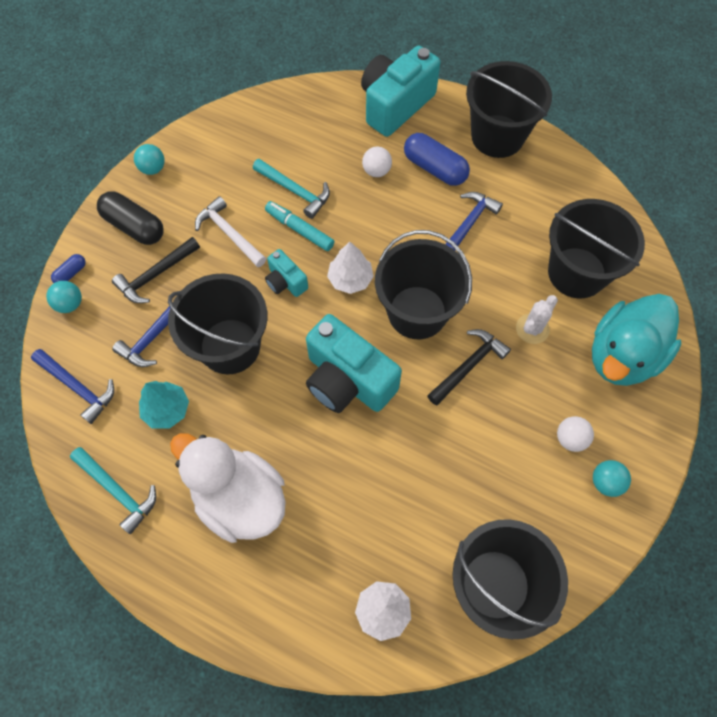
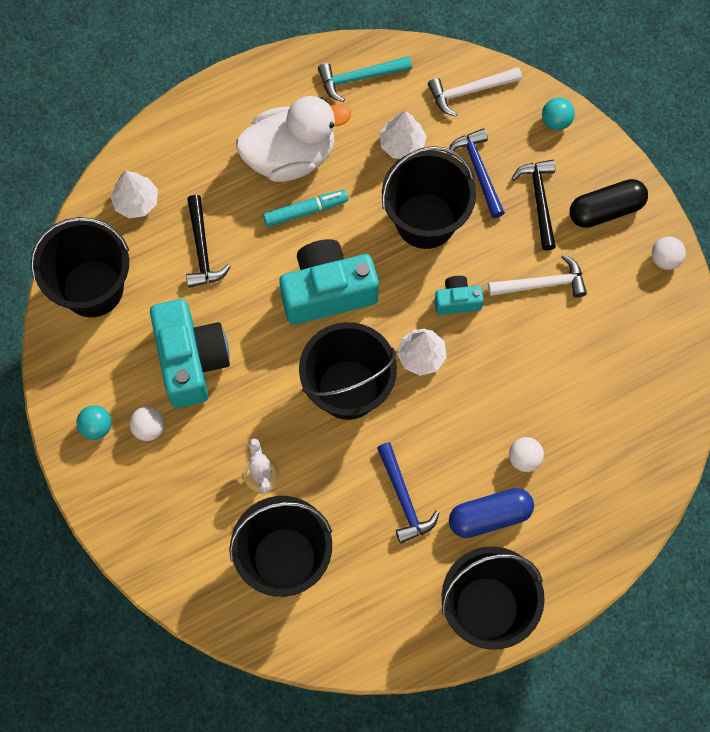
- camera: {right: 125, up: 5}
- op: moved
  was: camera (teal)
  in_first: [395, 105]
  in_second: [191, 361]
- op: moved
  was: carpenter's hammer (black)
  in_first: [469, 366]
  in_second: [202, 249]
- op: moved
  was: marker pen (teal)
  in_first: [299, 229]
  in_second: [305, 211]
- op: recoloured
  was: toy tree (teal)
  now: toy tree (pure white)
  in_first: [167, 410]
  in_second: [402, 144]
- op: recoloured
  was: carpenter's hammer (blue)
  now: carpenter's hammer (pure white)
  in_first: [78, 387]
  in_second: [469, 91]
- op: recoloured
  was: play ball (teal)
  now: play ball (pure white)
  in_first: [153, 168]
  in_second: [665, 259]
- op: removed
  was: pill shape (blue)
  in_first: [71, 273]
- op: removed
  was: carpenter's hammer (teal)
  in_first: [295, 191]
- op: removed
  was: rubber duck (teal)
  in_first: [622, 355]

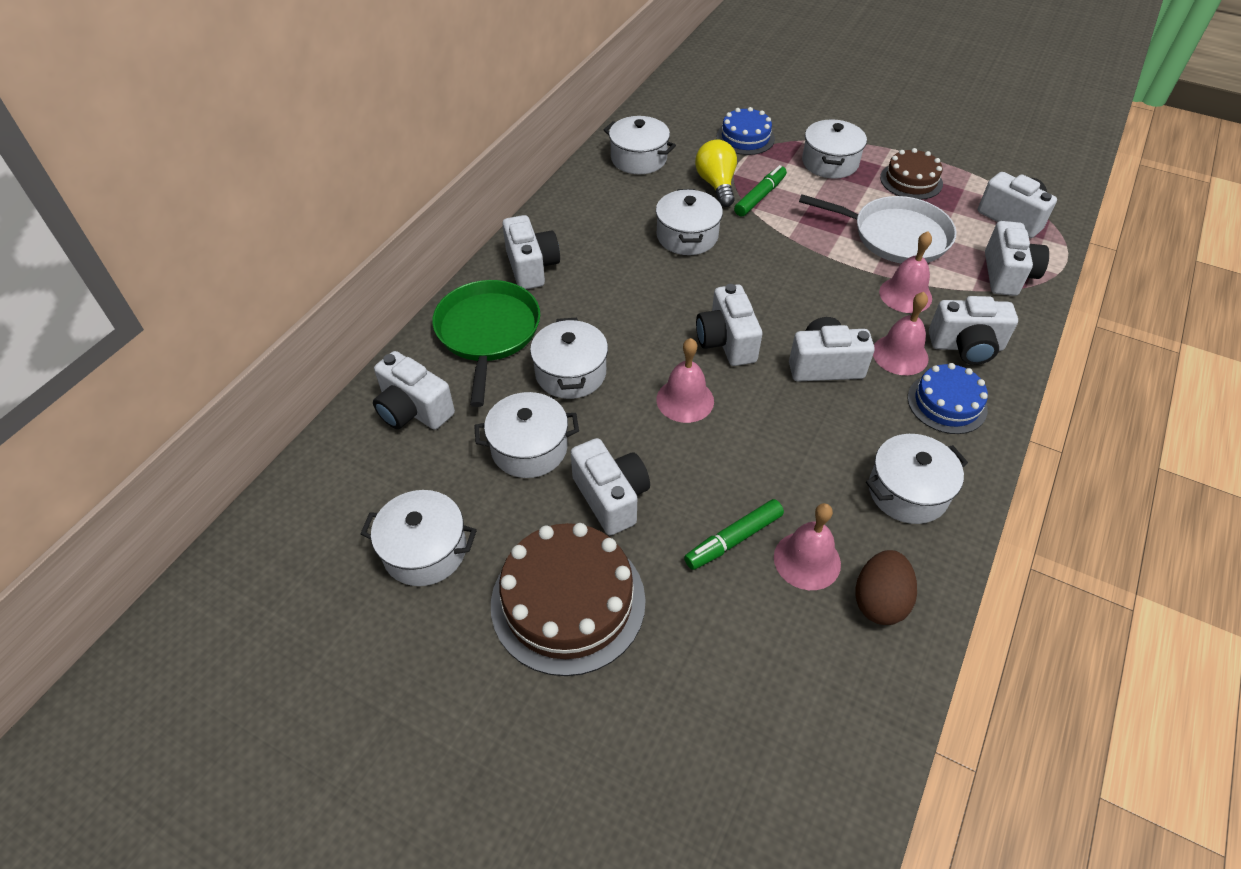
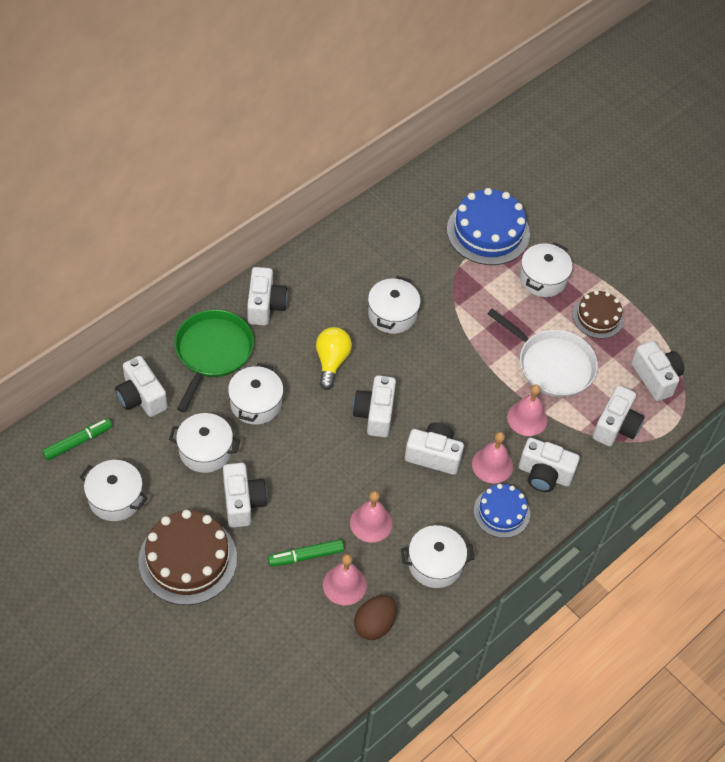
- camera: {right: 15, up: 5}
- op: moved
  was: marker pen (emerald)
  in_first: [760, 197]
  in_second: [78, 442]
- op: moved
  was: lightbulb (bright yellow)
  in_first: [716, 185]
  in_second: [331, 362]
- op: moved
  was: hand bell (rosy)
  in_first: [685, 400]
  in_second: [371, 523]
- op: resized
  was: gateau (blue)
  in_first: [745, 138]
  in_second: [488, 232]
  ratio: 1.67
- op: removed
  was: stockpot (pure white)
  in_first: [638, 159]

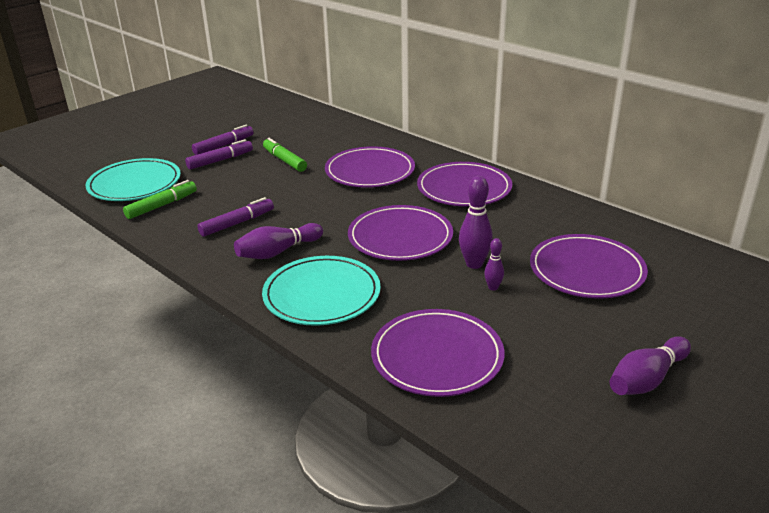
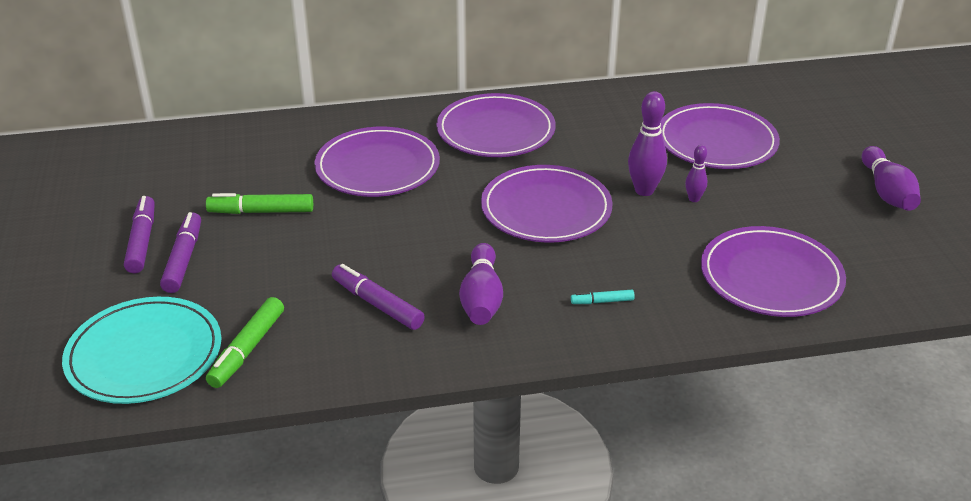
- camera: {right: -55, up: 5}
- op: turned
  was: marker pen (emerald)
  in_first: [162, 205]
  in_second: [247, 349]
  clockwise: -150
- op: turned
  was: marker pen (purple)
  in_first: [237, 223]
  in_second: [377, 304]
  clockwise: -45
- op: replaced
  was: flat dish (teal)
  now: marker pen (teal)
  in_first: [322, 294]
  in_second: [602, 301]

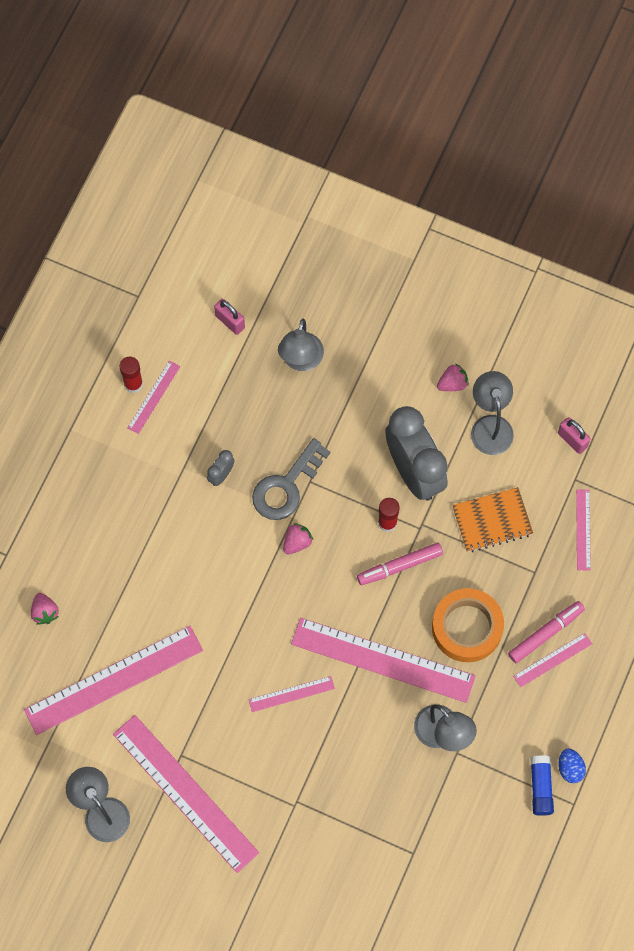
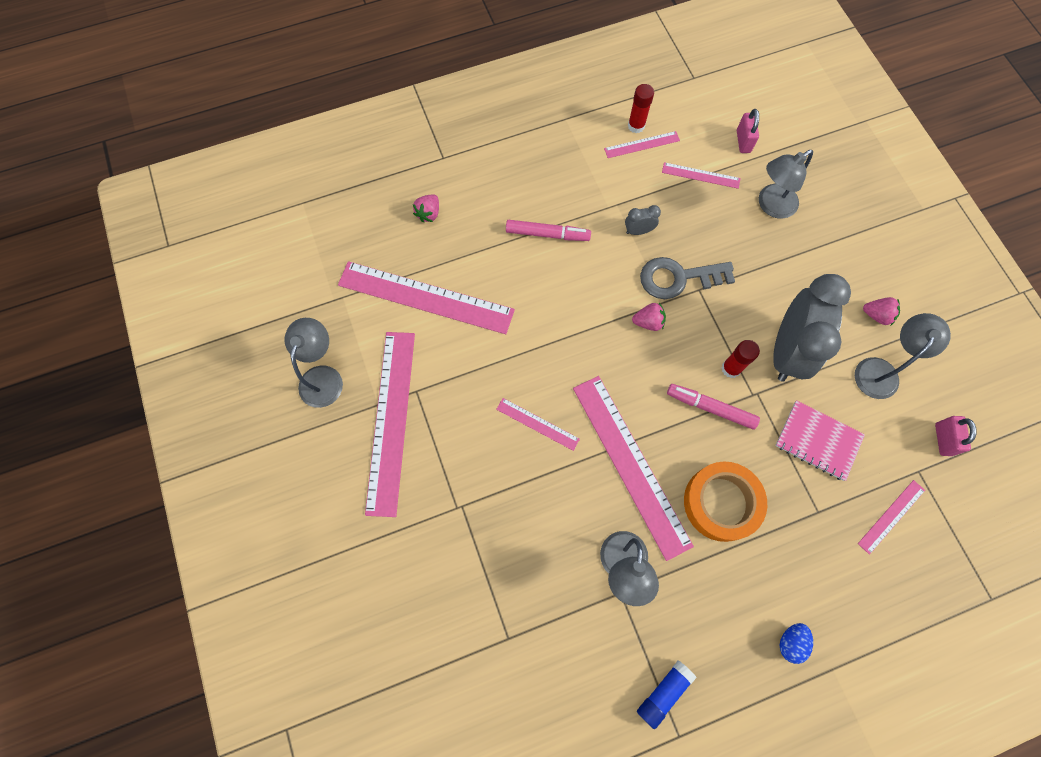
- camera: {right: 45, up: 0}
- op: moved
  was: marker pen (rosy)
  in_first: [545, 633]
  in_second: [547, 234]
- op: moved
  was: straightedge (rosy)
  in_first: [552, 660]
  in_second: [700, 175]
- op: recoloured
  was: notepad (bright orange)
  now: notepad (rosy)
  in_first: [492, 520]
  in_second: [818, 441]
- op: moved
  was: egg shape (blue)
  in_first: [570, 768]
  in_second: [790, 642]

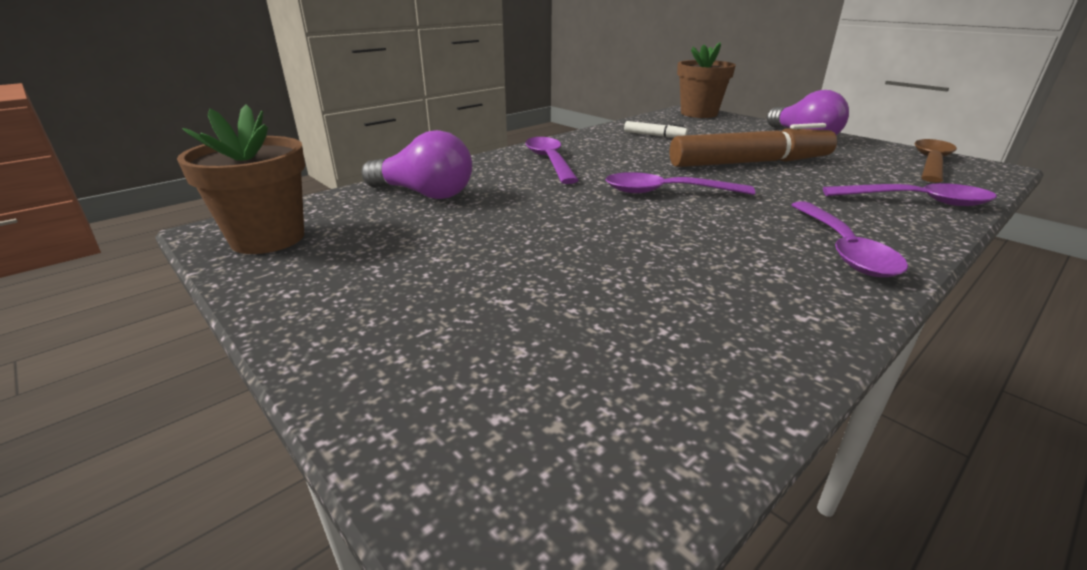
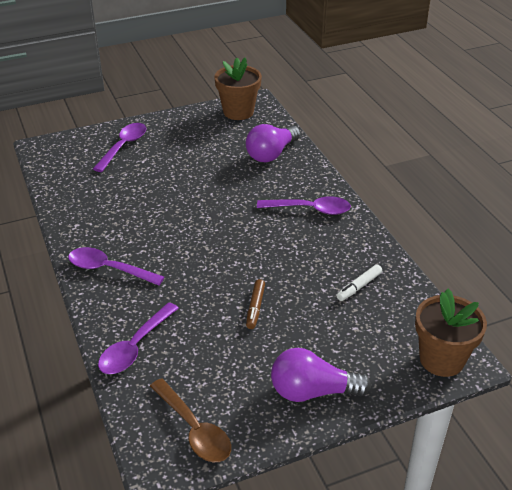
- camera: {right: 110, up: 10}
- op: moved
  was: teaspoon (purple)
  in_first: [666, 192]
  in_second: [124, 146]
- op: resized
  was: marker pen (russet)
  in_first: [749, 163]
  in_second: [255, 307]
  ratio: 0.43

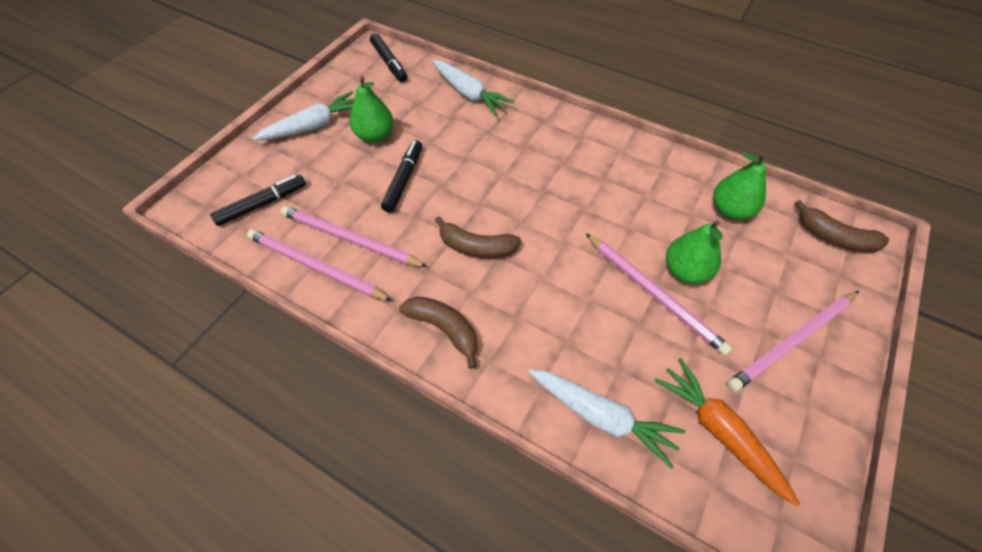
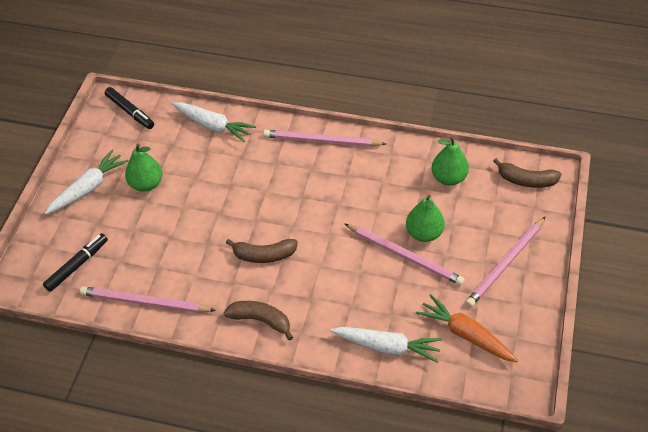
- camera: {right: -15, up: -5}
- op: moved
  was: wooden pencil (rosy)
  in_first: [350, 239]
  in_second: [321, 141]
- op: removed
  was: marker pen (black)
  in_first: [404, 180]

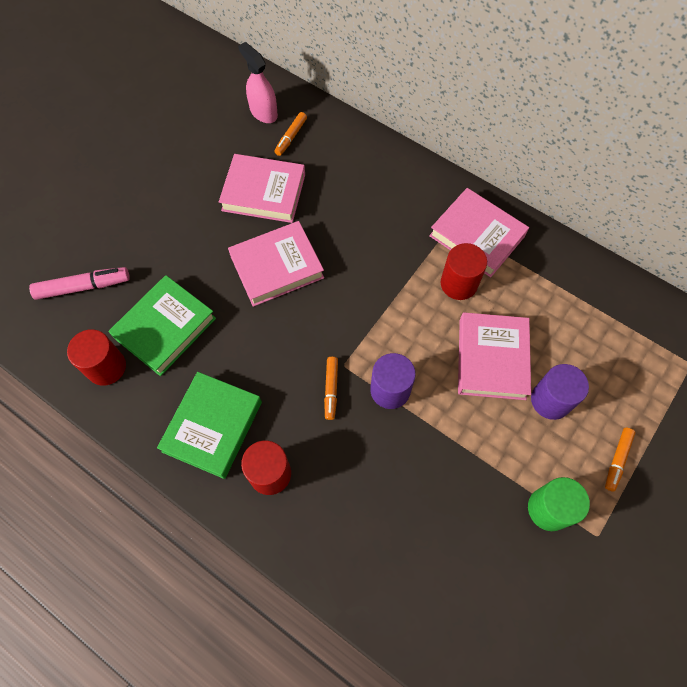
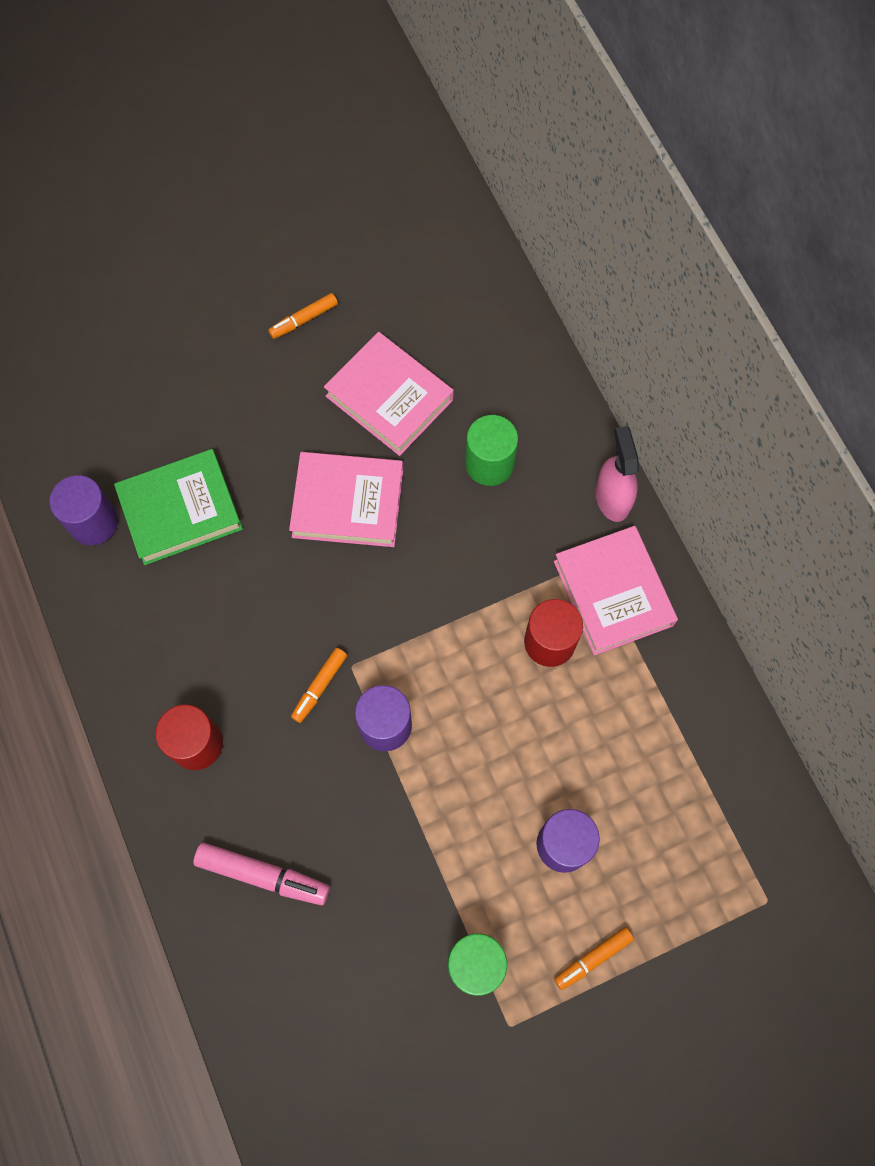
- camera: {right: 30, up: 5}
- op: recoloured
  was: cylinder shape (red)
  now: cylinder shape (purple)
  in_first: [106, 367]
  in_second: [93, 522]
- op: moved
  was: marker pen (rosy)
  in_first: [83, 287]
  in_second: [263, 875]
- op: moved
  was: marker pen (bright orange)
  in_first: [291, 137]
  in_second: [304, 320]
- op: added
  now: cylinder shape (emerald)
  in_second: [489, 463]
- op: moved
  was: spray cleaner (rosy)
  in_first: [263, 112]
  in_second: [612, 498]
- op: removed
  was: hardback (emerald)
  in_first: [212, 426]
- op: removed
  was: hardback (rosy)
  in_first: [491, 359]

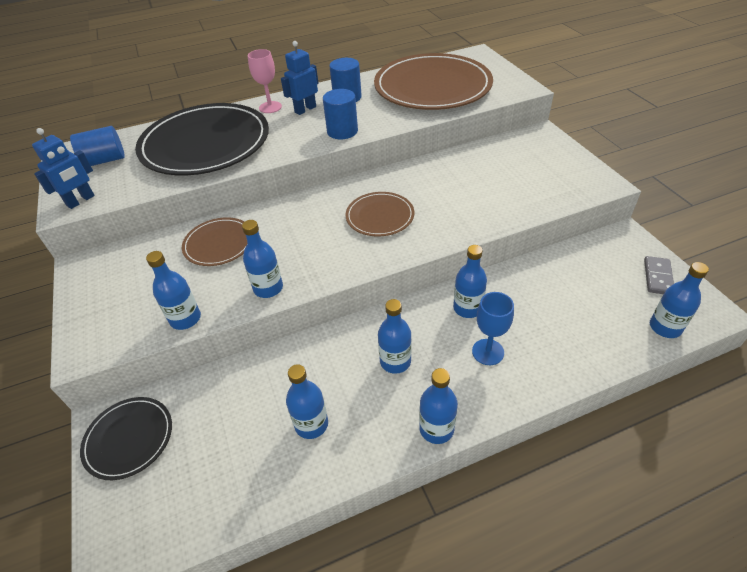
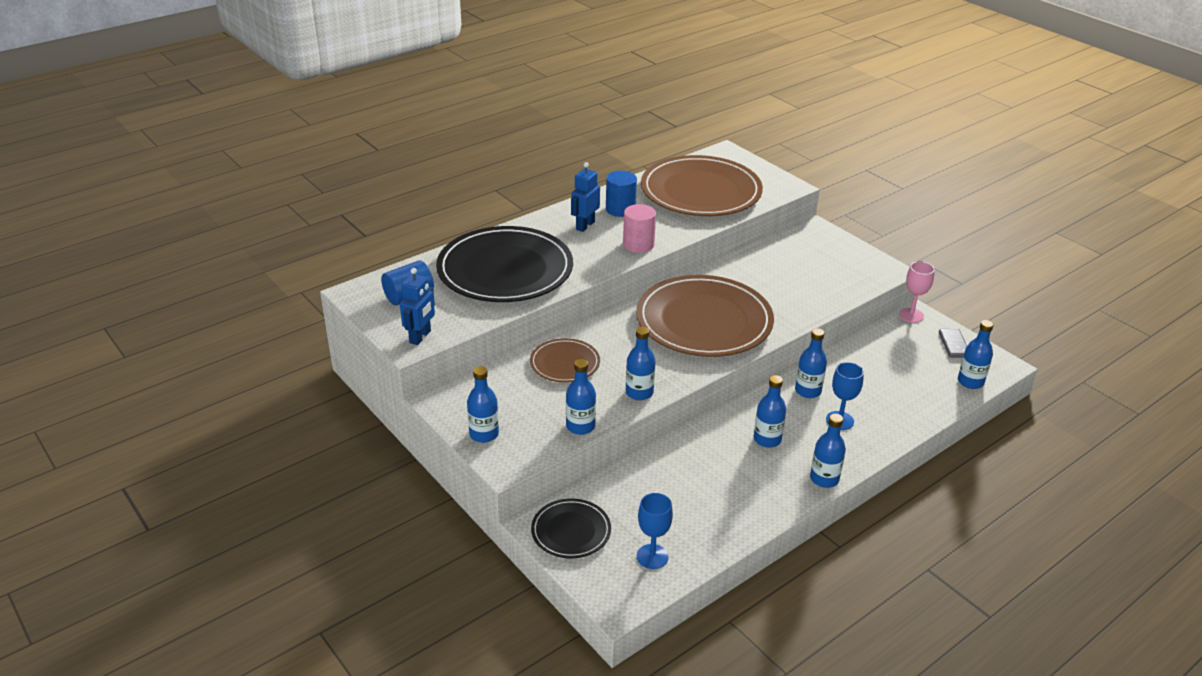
- camera: {right: -20, up: -10}
- op: moved
  was: drink bottle (blue)
  in_first: [311, 424]
  in_second: [484, 434]
- op: recoloured
  was: cylinder shape (blue)
  now: cylinder shape (rosy)
  in_first: [342, 131]
  in_second: [638, 244]
- op: resized
  was: flat dish (russet)
  in_first: [380, 216]
  in_second: [704, 321]
  ratio: 2.06
- op: added
  now: wine glass (blue)
  in_second: [652, 556]
- op: moved
  was: wine glass (rosy)
  in_first: [270, 107]
  in_second: [911, 315]

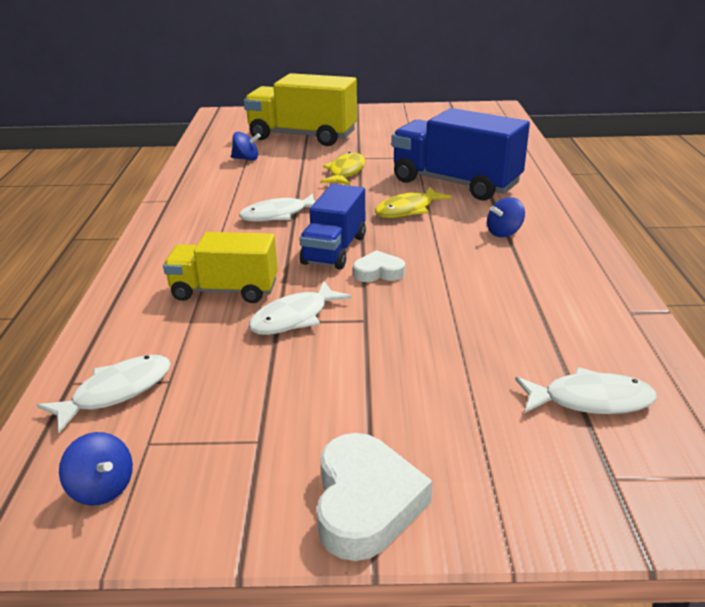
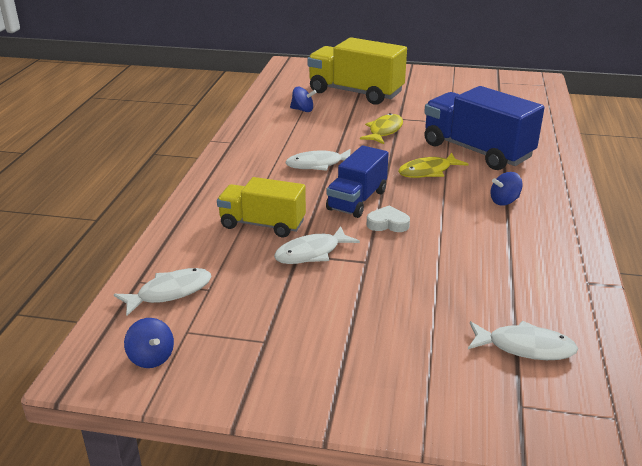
- camera: {right: 10, up: 0}
- op: removed
  was: heart shape (pure white)
  in_first: [365, 503]

